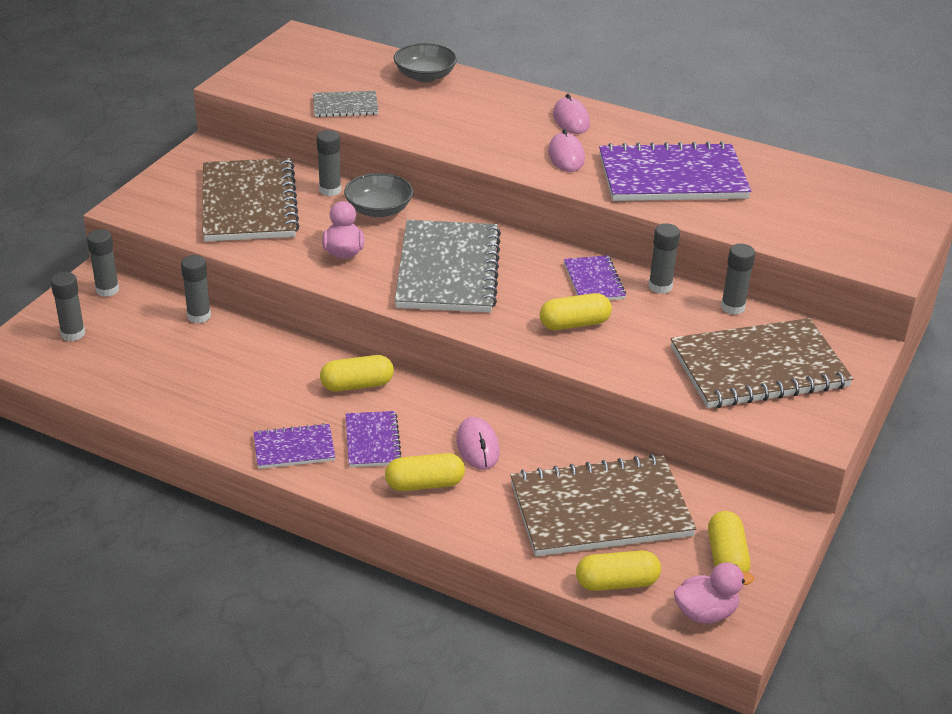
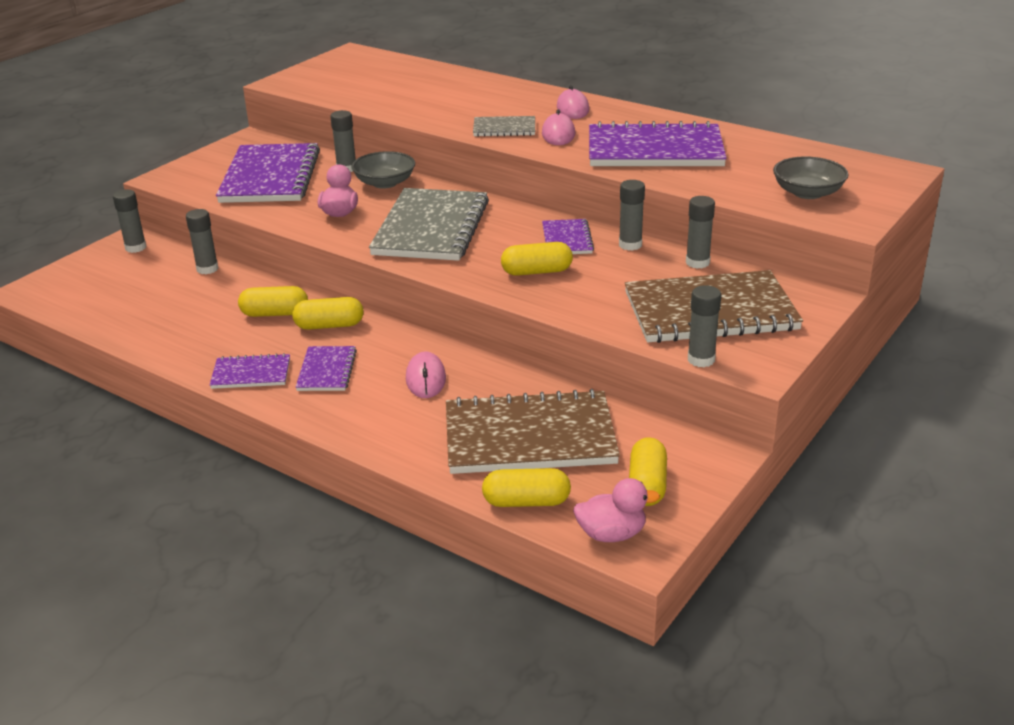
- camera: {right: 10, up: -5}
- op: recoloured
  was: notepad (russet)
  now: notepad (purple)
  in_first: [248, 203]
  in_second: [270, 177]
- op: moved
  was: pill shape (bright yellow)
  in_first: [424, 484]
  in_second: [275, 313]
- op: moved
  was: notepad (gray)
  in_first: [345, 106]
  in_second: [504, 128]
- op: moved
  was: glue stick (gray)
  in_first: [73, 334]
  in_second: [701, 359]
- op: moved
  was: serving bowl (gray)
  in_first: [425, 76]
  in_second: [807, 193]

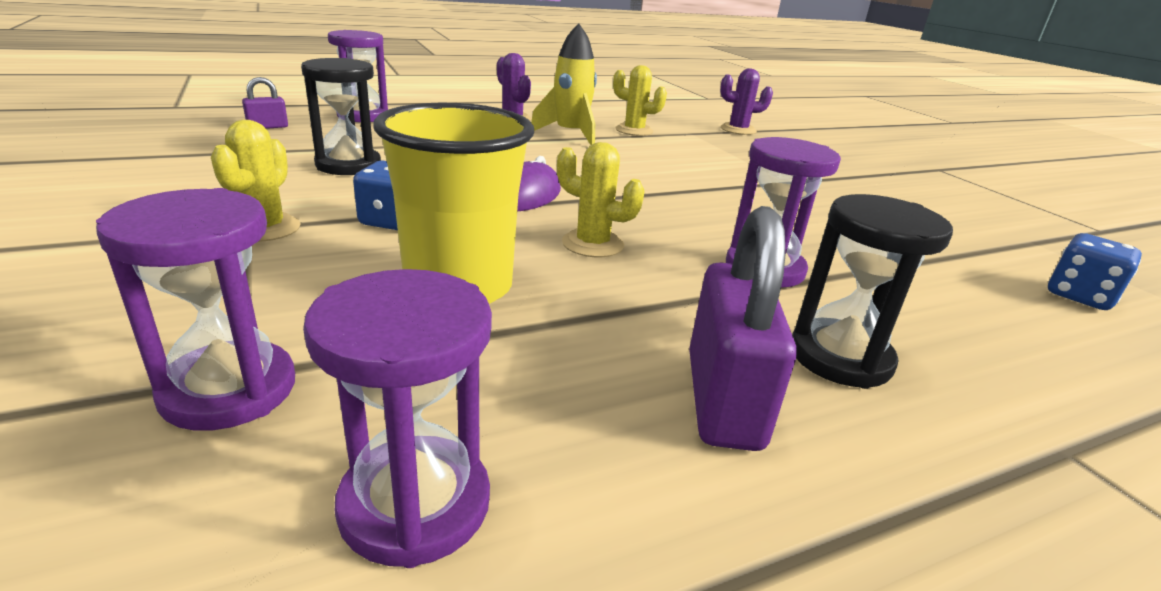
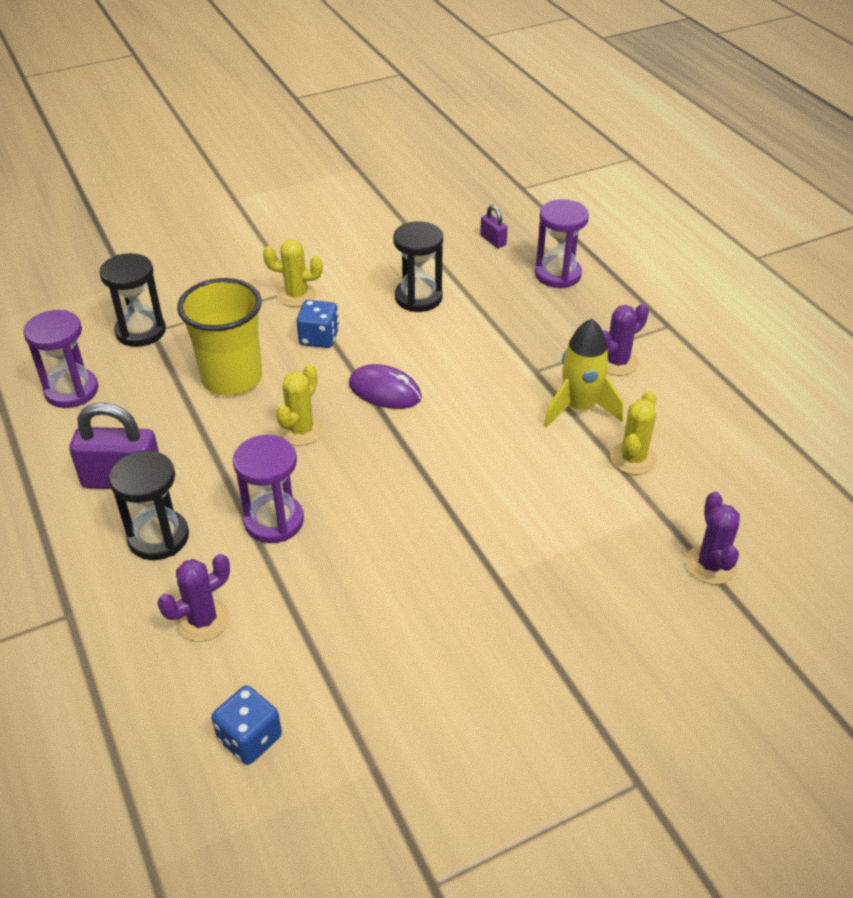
- camera: {right: 90, up: 15}
- op: recoloured
  was: hourglass (purple)
  now: hourglass (black)
  in_first: [229, 390]
  in_second: [141, 331]
- op: added
  now: cactus (purple)
  in_second: [203, 620]

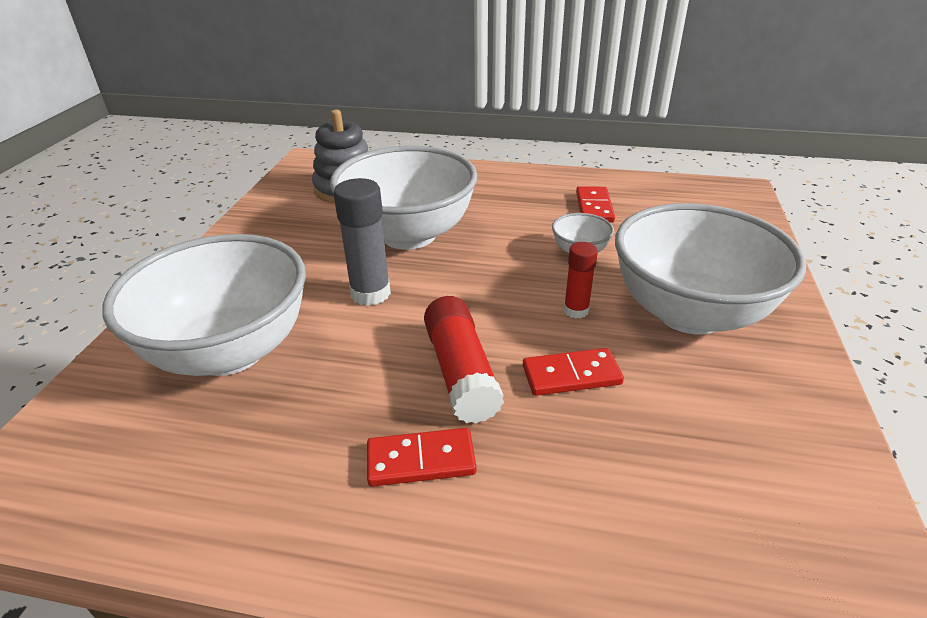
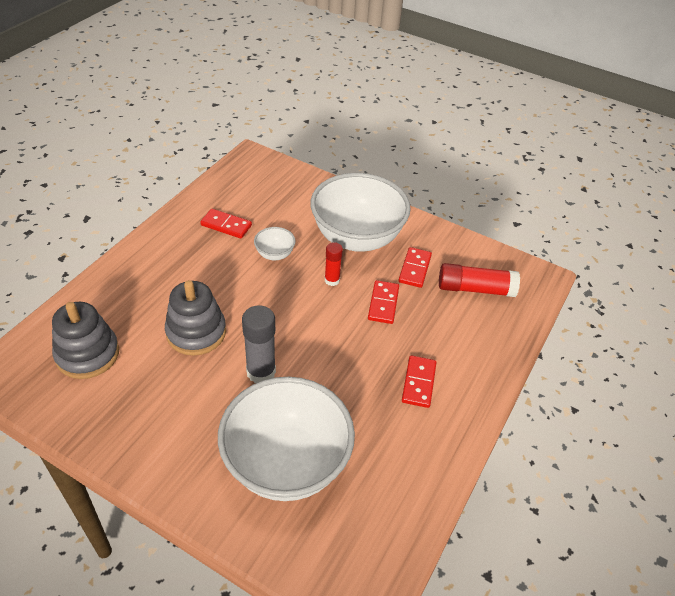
- camera: {right: -75, up: 10}
- op: replaced
  was: serving bowl (pure white)
  now: stacking rings (gray)
  in_first: [408, 235]
  in_second: [196, 332]
- op: added
  now: domino tile (red)
  in_second: [415, 269]
- op: moved
  was: glue stick (red)
  in_first: [461, 372]
  in_second: [475, 289]

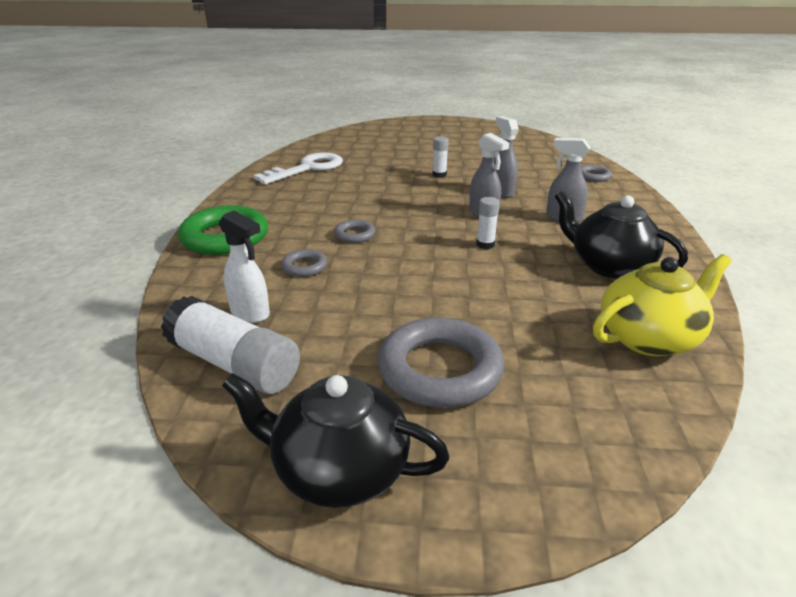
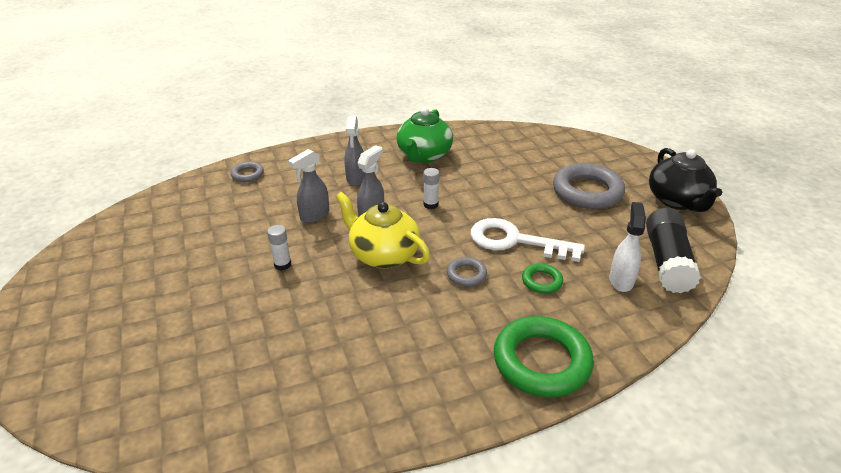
- camera: {right: -115, up: 5}
- op: moved
  was: tea pot (bright yellow)
  in_first: [649, 338]
  in_second: [383, 254]
- op: recoloured
  was: tea pot (black)
  now: tea pot (emerald)
  in_first: [609, 266]
  in_second: [424, 155]
- op: moved
  was: door key (pure white)
  in_first: [307, 168]
  in_second: [515, 241]
- op: recoloured
  was: torus (gray)
  now: torus (emerald)
  in_first: [304, 267]
  in_second: [541, 281]
- op: recoloured
  was: glue stick (pure white)
  now: glue stick (black)
  in_first: [234, 364]
  in_second: [667, 262]

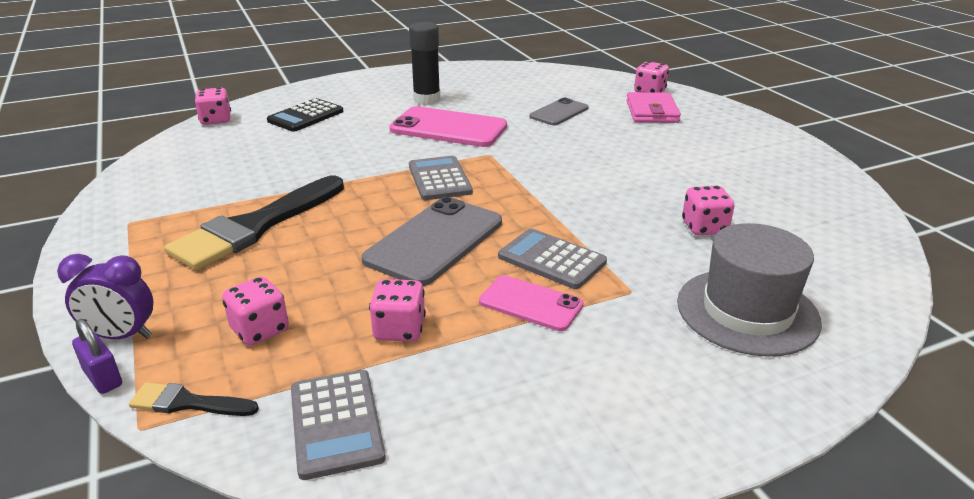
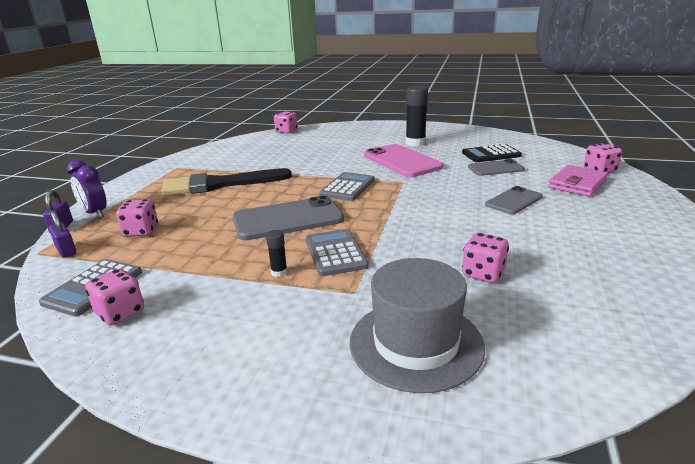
- camera: {right: 40, up: -5}
- op: replaced
  was: brush (black)
  now: lock (purple)
  in_first: [188, 403]
  in_second: [66, 251]
- op: moved
  was: game die (rosy)
  in_first: [399, 329]
  in_second: [120, 313]
- op: replaced
  was: mobile phone (rosy)
  now: glue stick (black)
  in_first: [530, 303]
  in_second: [279, 272]
- op: moved
  was: pocket calculator (black)
  in_first: [305, 116]
  in_second: [491, 154]
- op: added
  now: mobile phone (gray)
  in_second: [514, 201]

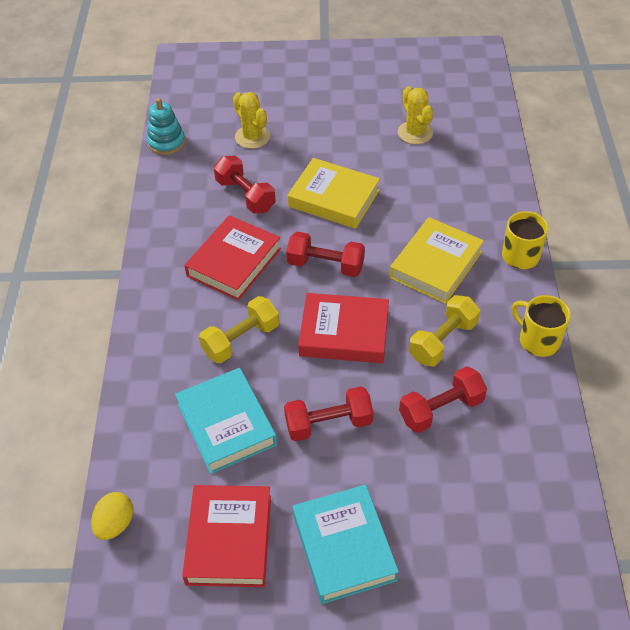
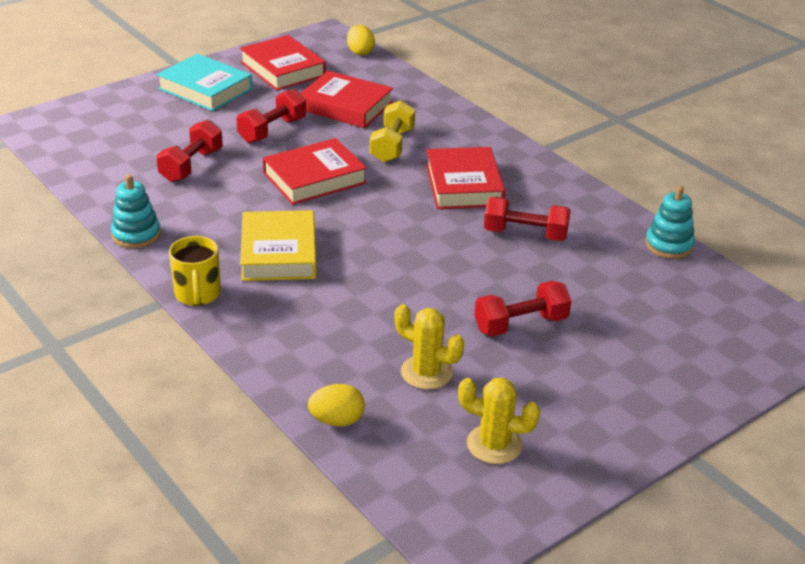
- camera: {right: 140, up: -15}
- op: replaced
  was: mug (bright yellow)
  now: stacking rings (teal)
  in_first: [538, 340]
  in_second: [136, 235]
- op: recoloured
  was: hardback (teal)
  now: hardback (red)
  in_first: [226, 424]
  in_second: [345, 106]
- op: added
  now: egg shape (bright yellow)
  in_second: [337, 420]
- op: moved
  was: cactus (bright yellow)
  in_first: [252, 137]
  in_second: [494, 444]
- op: moved
  was: dumbbell (red)
  in_first: [326, 265]
  in_second: [521, 324]
- op: removed
  was: hardback (bright yellow)
  in_first: [333, 198]
- op: removed
  was: dumbbell (bright yellow)
  in_first: [443, 341]

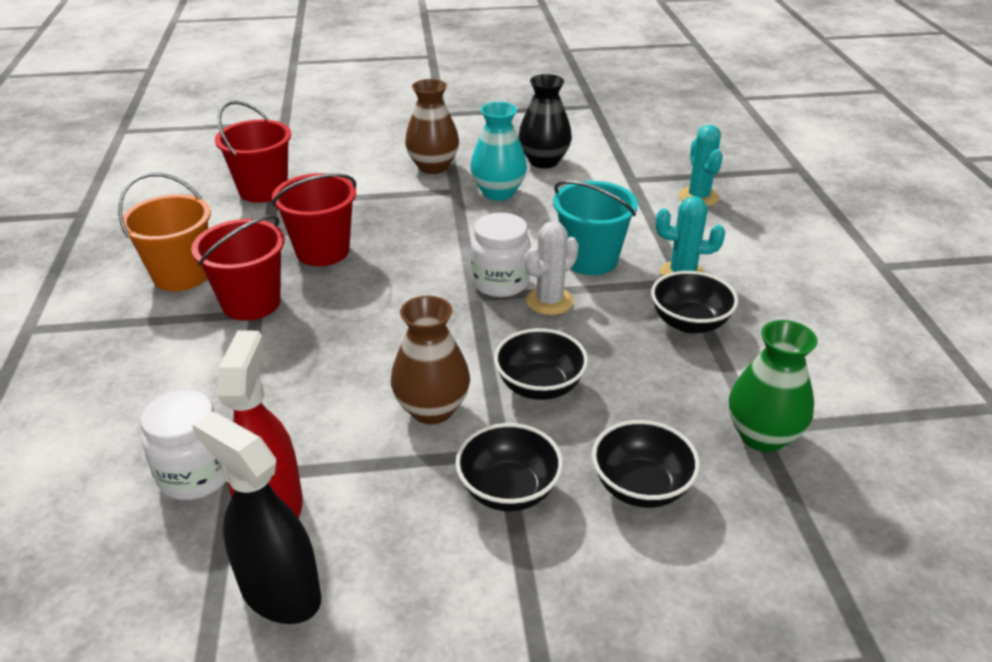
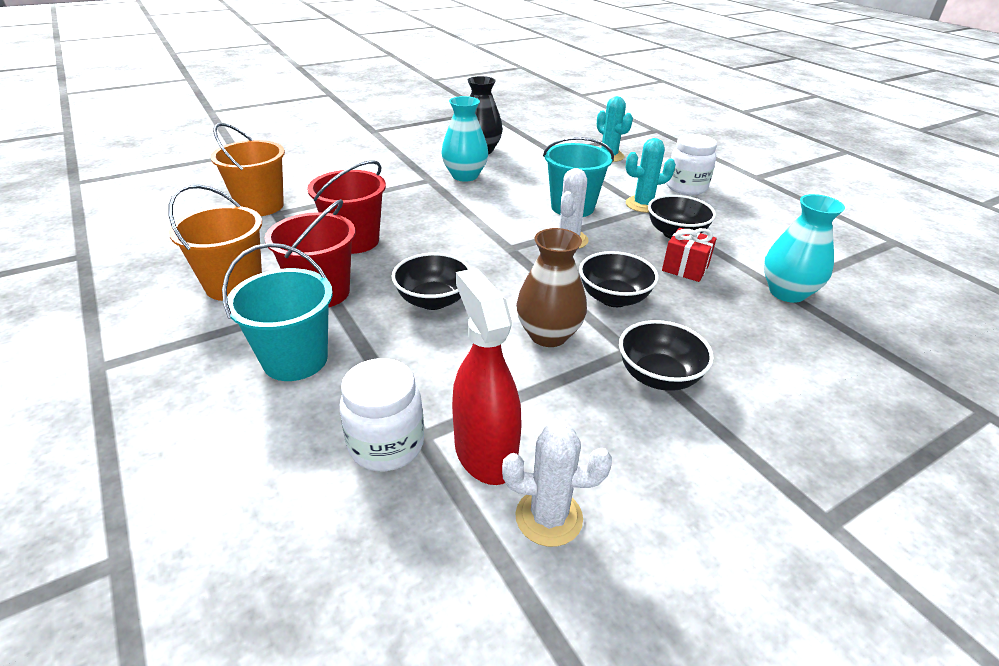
- camera: {right: -25, up: 0}
- op: recoloured
  was: bucket (red)
  now: bucket (bright orange)
  in_first: [263, 190]
  in_second: [260, 206]
- op: added
  now: bucket (teal)
  in_second: [295, 359]
- op: moved
  was: serving bowl (black)
  in_first: [641, 487]
  in_second: [433, 300]
- op: replaced
  was: spray cleaner (black)
  now: cactus (pure white)
  in_first: [280, 592]
  in_second: [549, 517]
- op: added
  now: wrapped gift (red)
  in_second: [685, 268]
- op: moved
  was: preserve jar (pure white)
  in_first: [500, 283]
  in_second: [686, 187]
- op: recoloured
  was: vase (emerald)
  now: vase (teal)
  in_first: [762, 436]
  in_second: [787, 292]
- op: removed
  was: vase (russet)
  in_first: [433, 167]

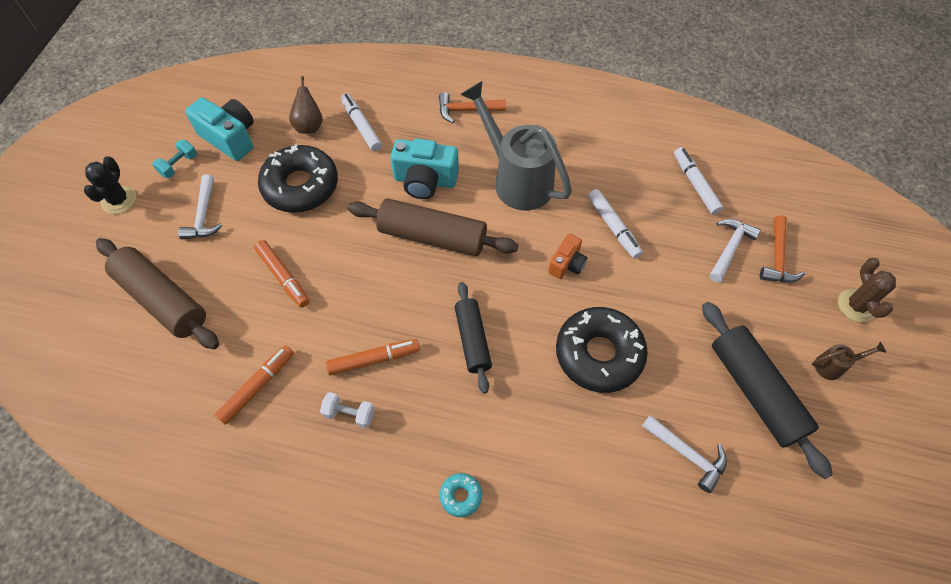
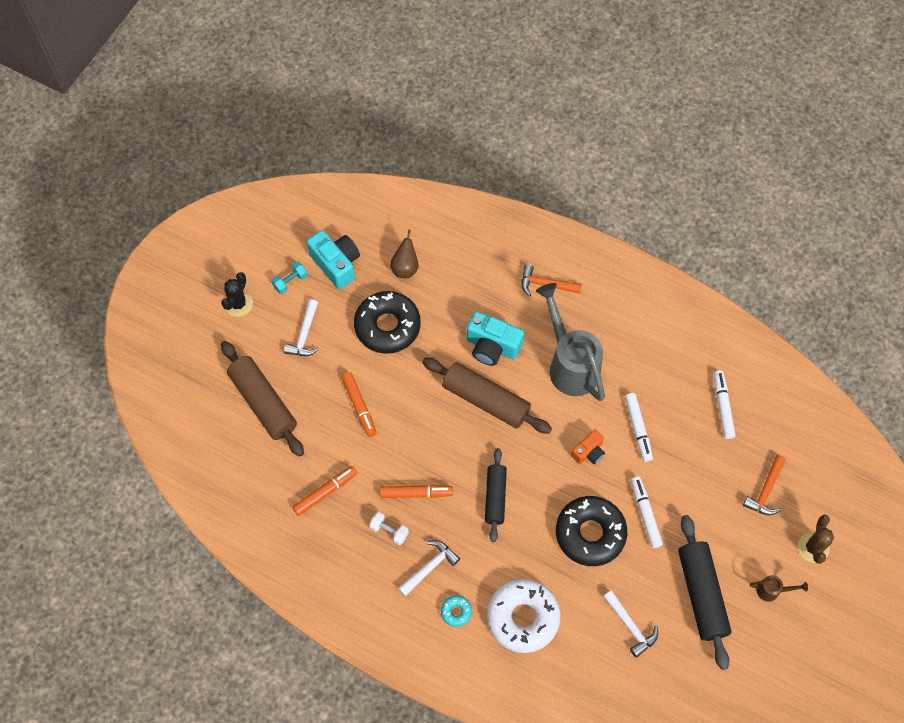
- camera: {right: 15, up: 5}
- op: moved
  was: carpenter's hammer (pure white)
  in_first: [730, 248]
  in_second: [429, 567]
- op: added
  now: doughnut (pure white)
  in_second: [523, 618]
- op: moved
  was: marker pen (pure white)
  in_first: [361, 126]
  in_second: [645, 514]

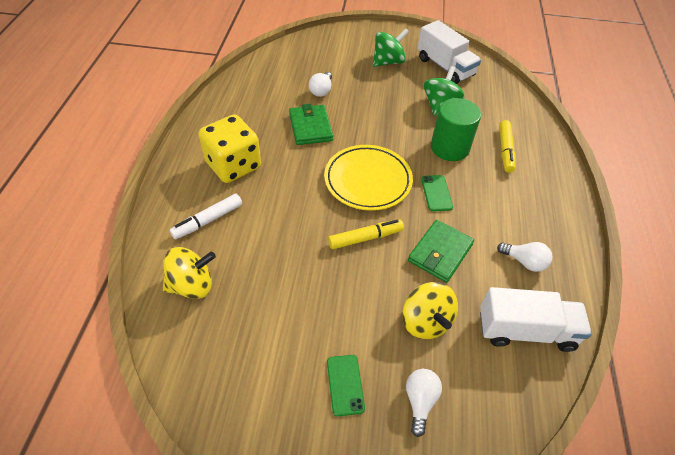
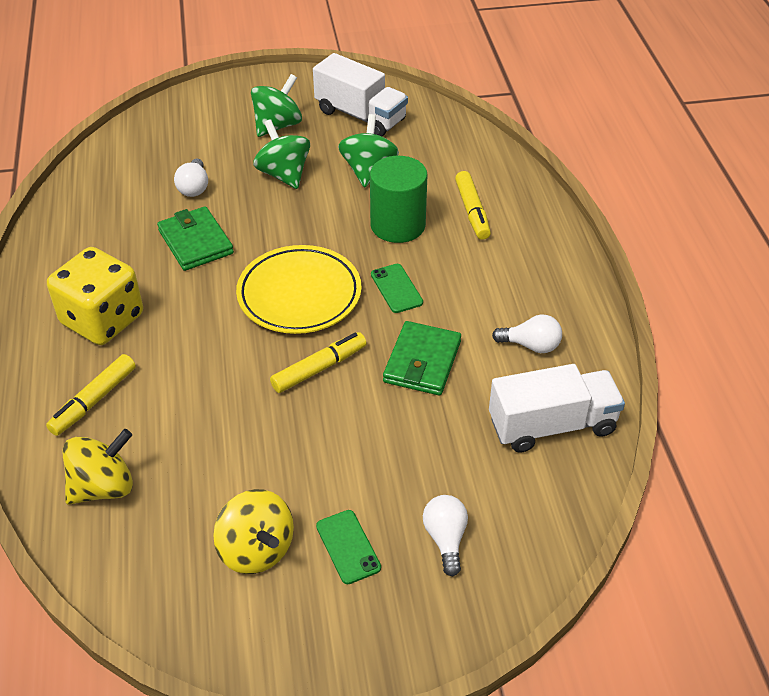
- camera: {right: -15, up: -5}
- op: recoloured
  was: marker pen (pure white)
  now: marker pen (bright yellow)
  in_first: [208, 220]
  in_second: [94, 401]
- op: moved
  was: spinning top (bright yellow)
  in_first: [425, 321]
  in_second: [256, 550]
- op: added
  now: spinning top (emerald)
  in_second: [284, 174]

